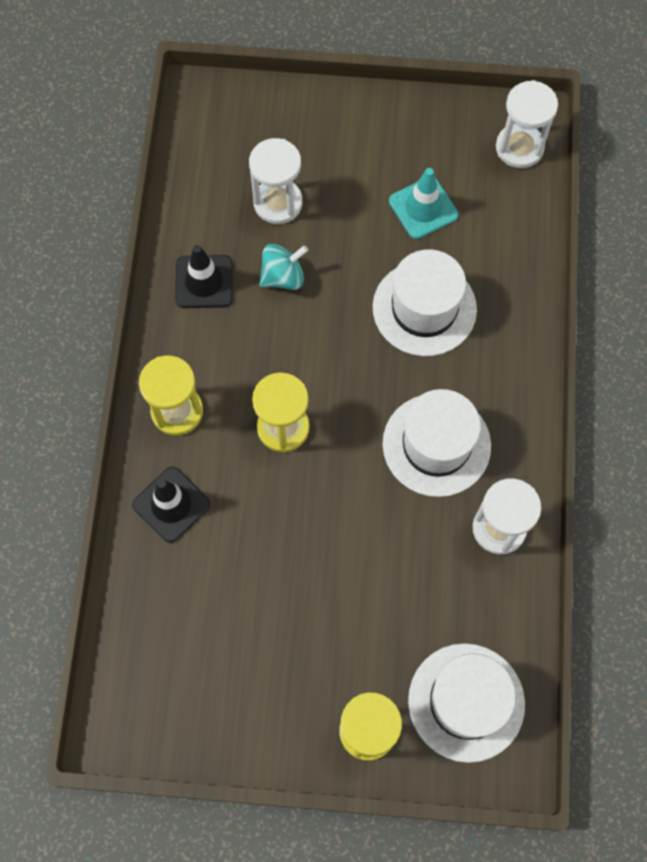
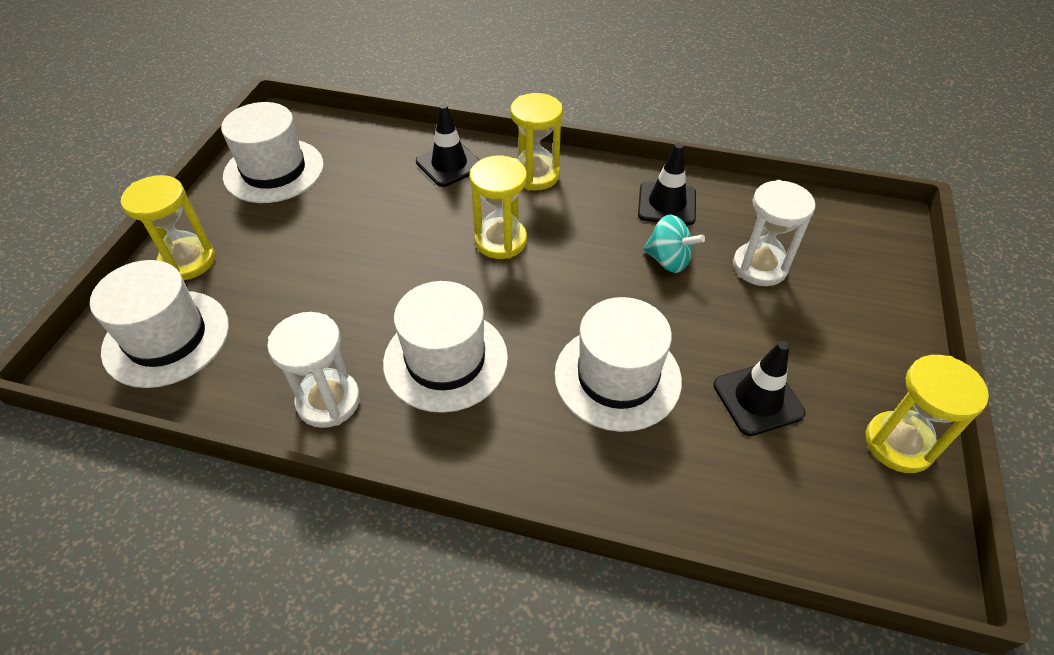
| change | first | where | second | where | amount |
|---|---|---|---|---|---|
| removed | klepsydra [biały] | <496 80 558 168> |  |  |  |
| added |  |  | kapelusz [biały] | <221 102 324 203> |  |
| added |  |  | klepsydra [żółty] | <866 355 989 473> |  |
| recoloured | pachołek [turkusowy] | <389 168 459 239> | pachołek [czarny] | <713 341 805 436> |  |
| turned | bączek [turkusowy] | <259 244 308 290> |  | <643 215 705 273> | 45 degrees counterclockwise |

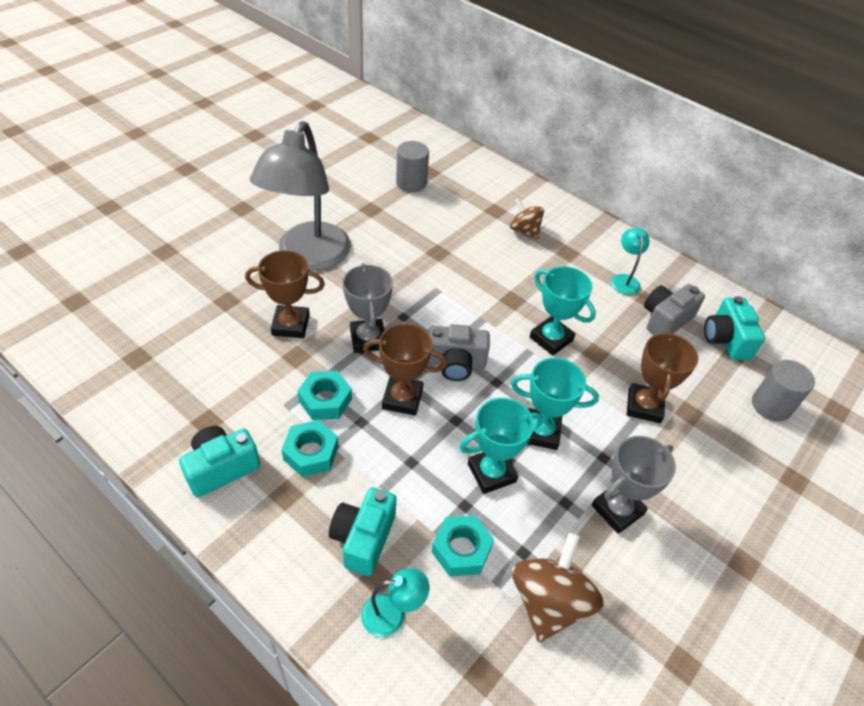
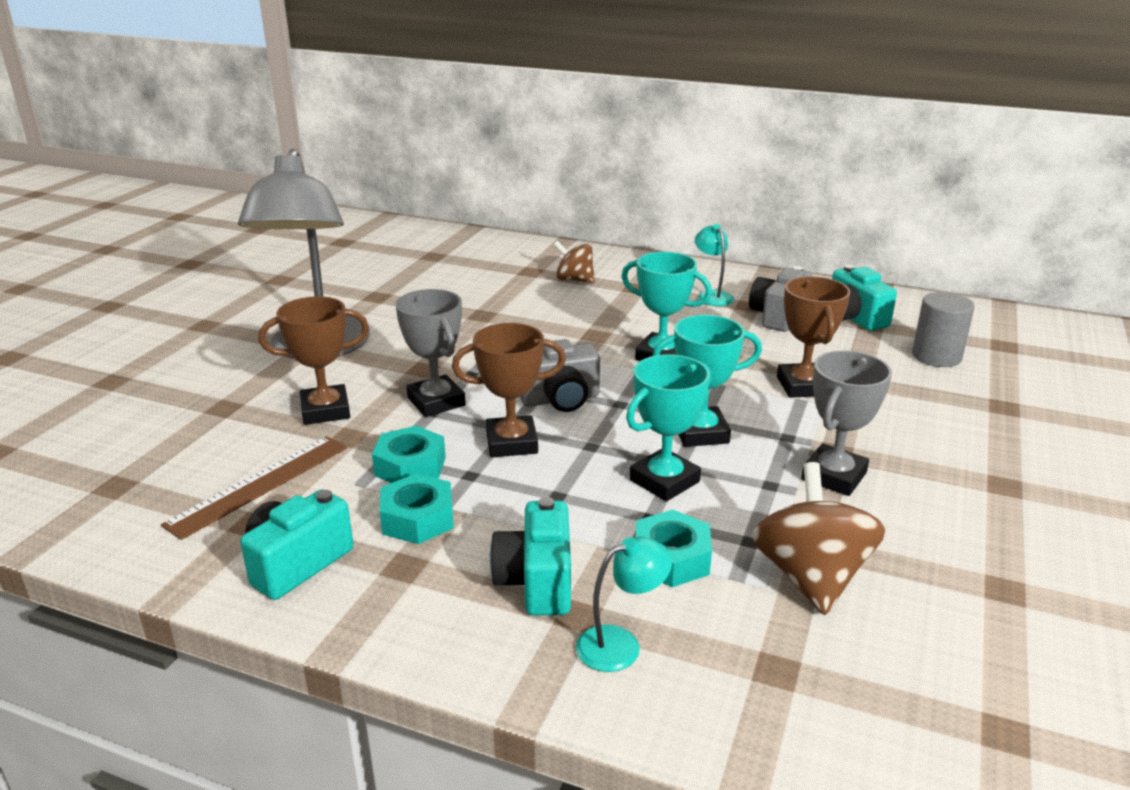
| change | first | where | second | where | amount |
|---|---|---|---|---|---|
| removed | walec [szary] | <396 141 429 192> |  |  |  |
| added |  |  | linijka [brązowy] | <161 436 347 540> |  |

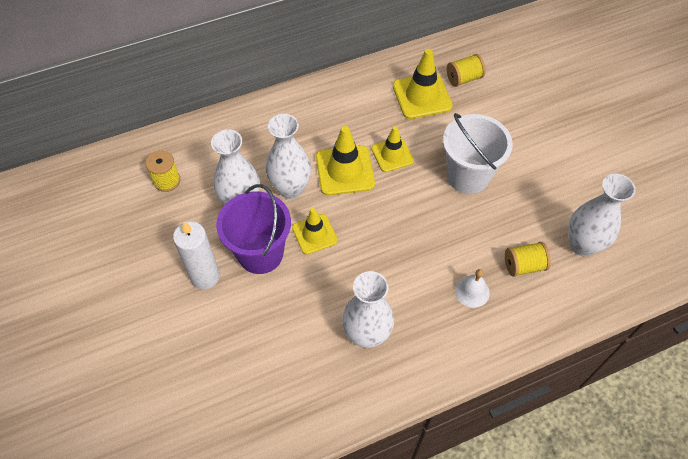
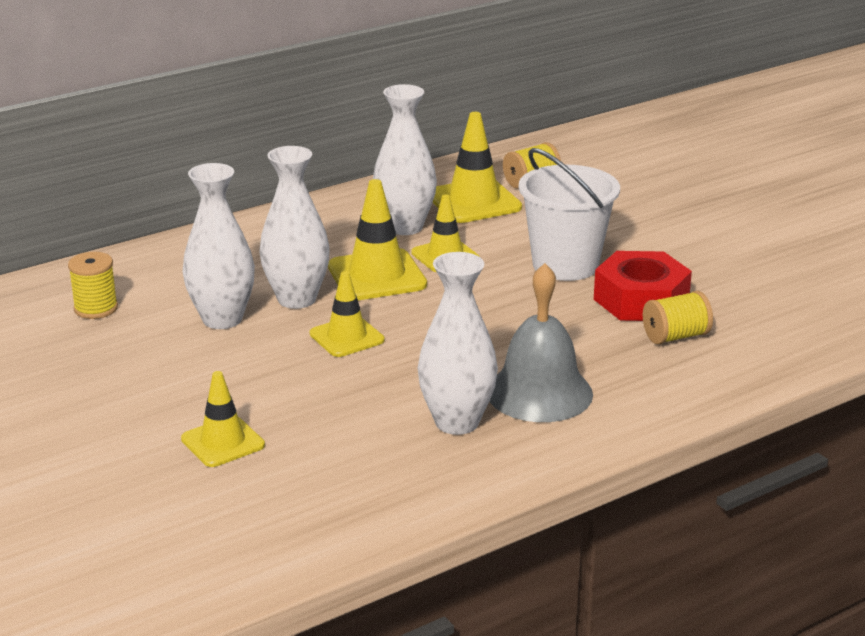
| change | first | where | second | where | amount |
|---|---|---|---|---|---|
| removed | świeca [biały] | <173 221 220 289> |  |  |  |
| removed | wiadro [fioletowy] | <216 184 291 274> |  |  |  |
| removed | dzwonek [biały] | <455 269 490 308> |  |  |  |
| added |  |  | pachołek [żółty] | <181 371 265 467> |  |
| added |  |  | dzwonek [szary] | <490 263 593 422> |  |
| added |  |  | nakrętka [czerwony] | <594 251 692 321> |  |
| moved | wazon [biały] | <568 174 636 256> |  | <373 84 437 235> |  |

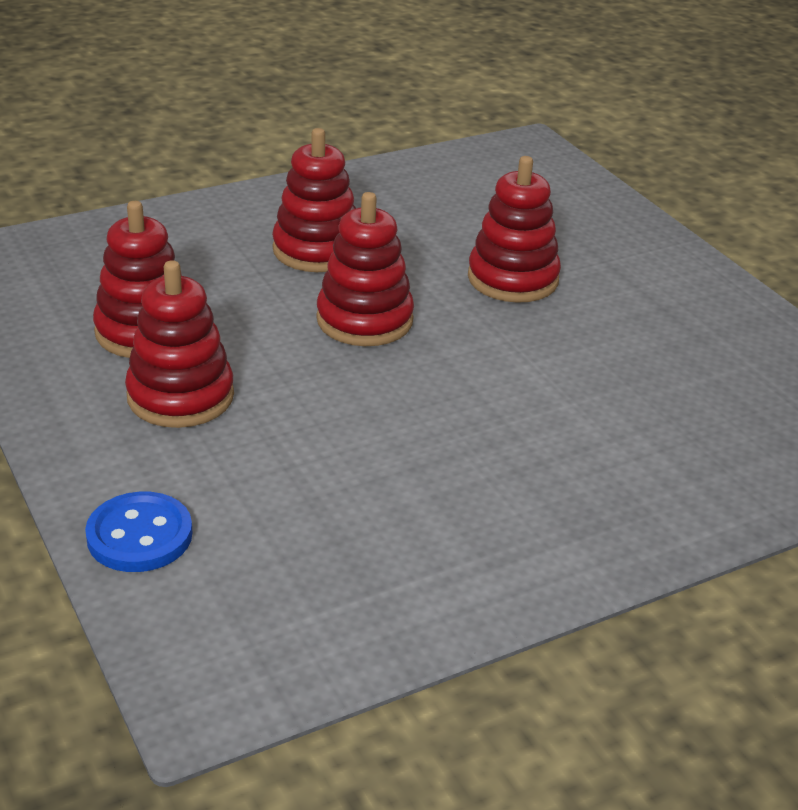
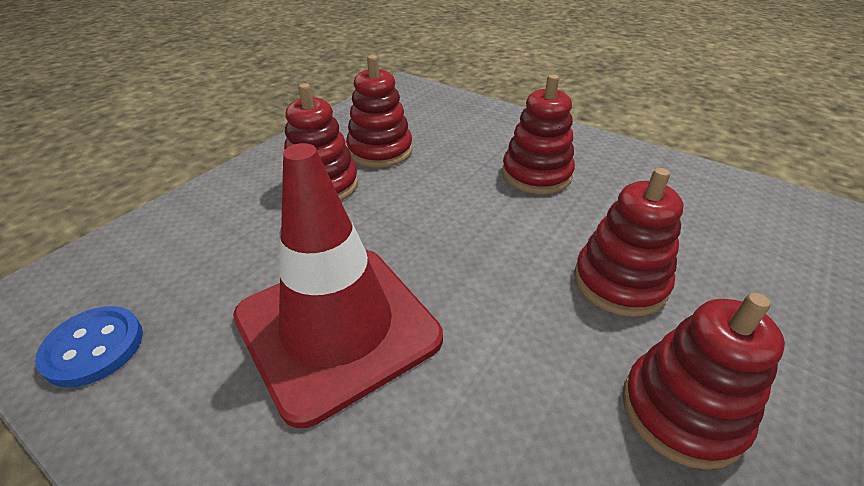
| change | first | where | second | where | amount |
|---|---|---|---|---|---|
| added |  |  | pachołek [czerwony] | <233 143 443 428> |  |
| moved | guzik [niebieski] | <85 492 192 572> |  | <35 306 143 387> |  |
| moved | zabawka nakładanka [czerwony] | <316 192 414 346> |  | <622 293 785 470> |  |

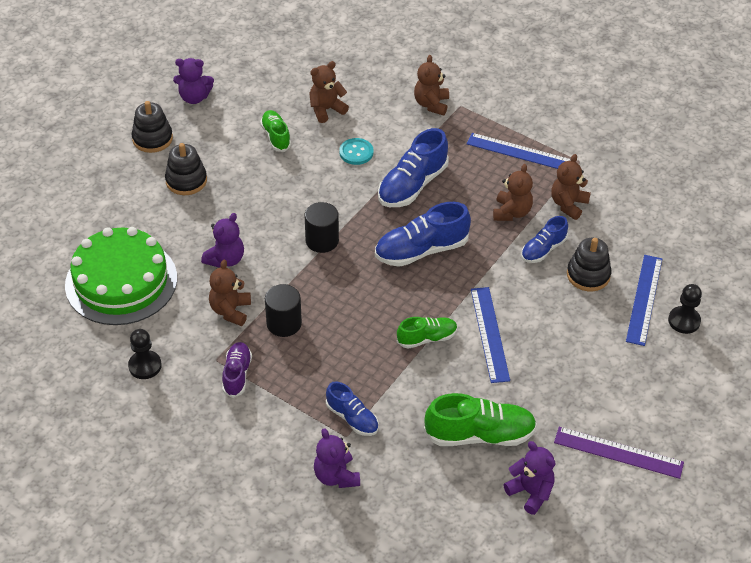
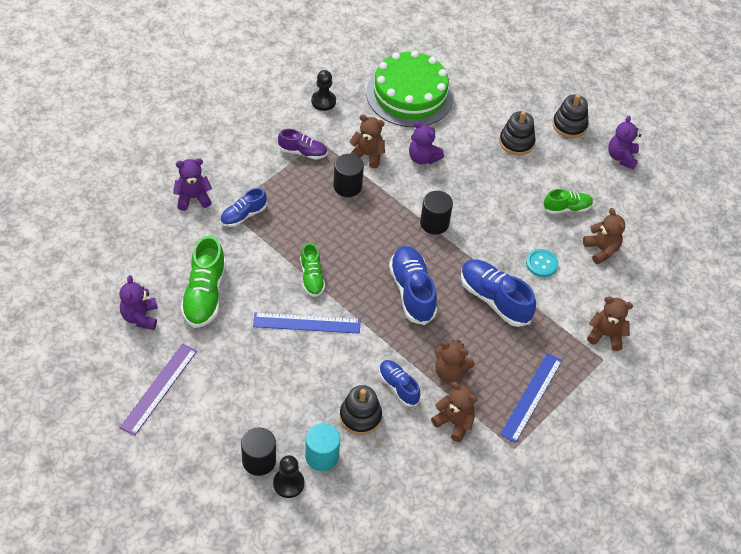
| change | first | where | second | where | amount |
|---|---|---|---|---|---|
| added |  |  | walec [czarny] | <241 428 276 476> |  |
| replaced | linijka [niebieski] | <626 255 662 346> | walec [turkusowy] | <305 423 340 471> |  |
| turned | miś [fioletowy] | <503 441 556 515> |  | <119 275 158 330> | 120 degrees clockwise |

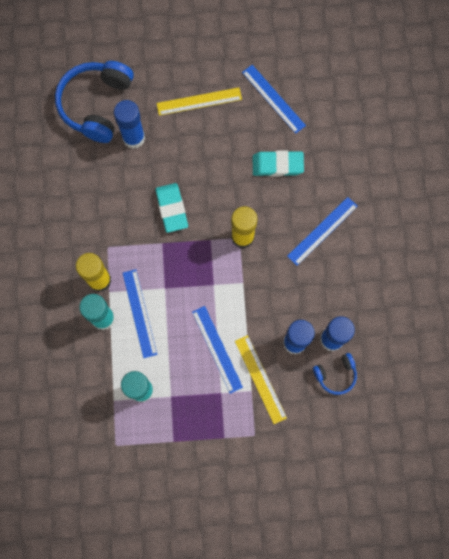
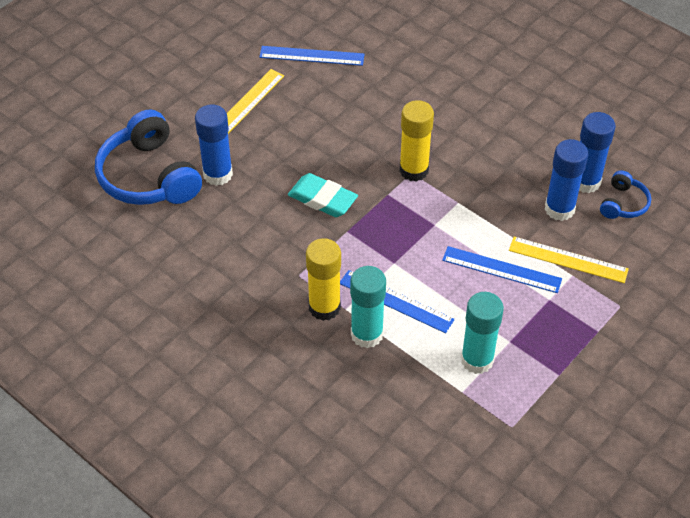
| change | first | where | second | where | amount |
|---|---|---|---|---|---|
| removed | gumka do mazania [turkusowy] | <253 151 304 176> |  |  |  |
| removed | linijka [niebieski] | <287 197 358 266> |  |  |  |

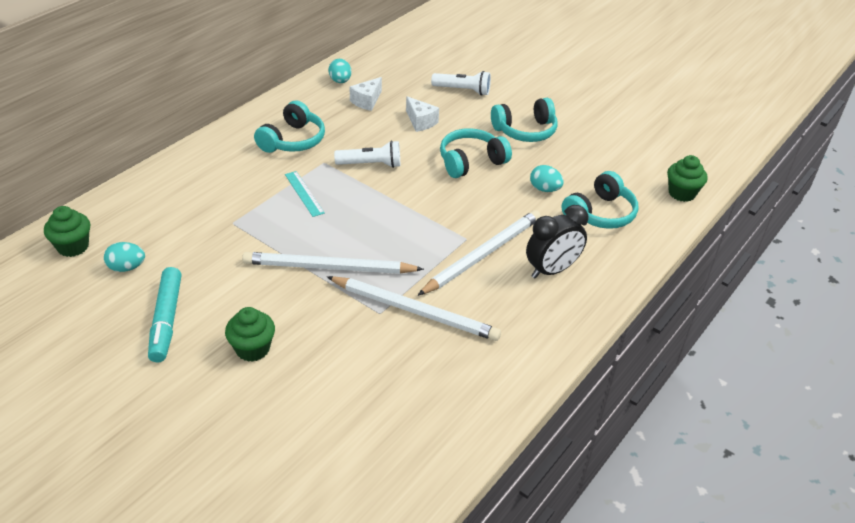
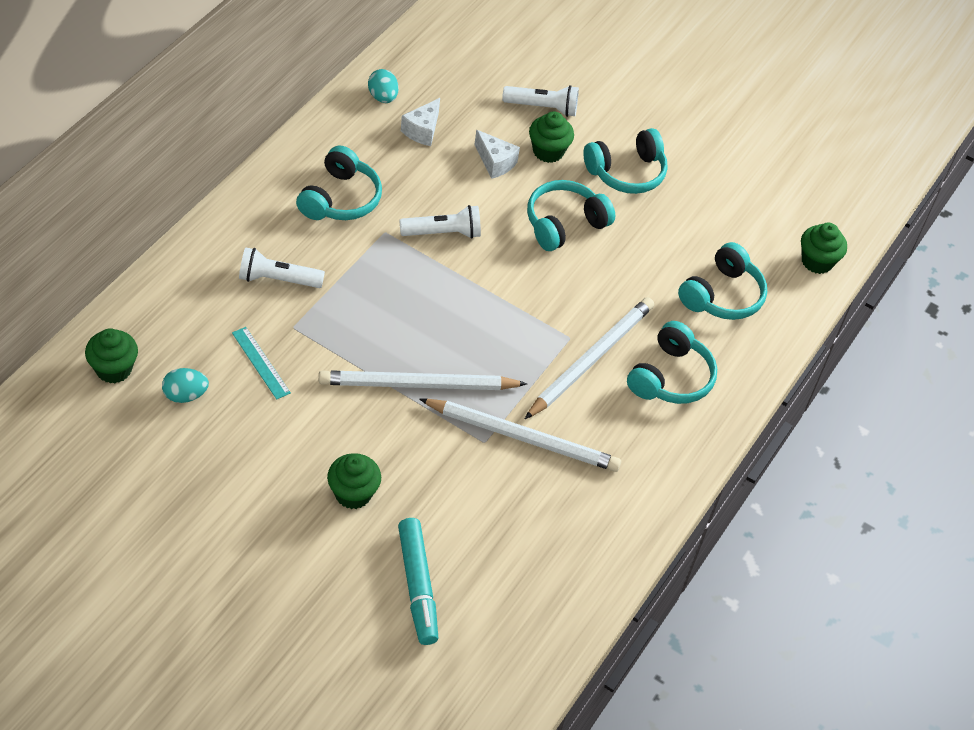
| change | first | where | second | where | amount |
|---|---|---|---|---|---|
| removed | jajko [turkusowy] | <530 165 564 192> |  |  |  |
| added |  |  | latarka [biały] | <239 247 325 288> |  |
| added |  |  | muffinka [zielony] | <529 112 574 163> |  |
| moved | flamaster [turkusowy] | <148 267 182 363> |  | <398 518 438 645> |  |
| moved | linijka [turkusowy] | <285 171 325 217> |  | <232 327 291 400> |  |
| replaced | budzik [czarny] | <526 205 588 279> | słuchawki [turkusowy] | <627 321 717 404> |  |

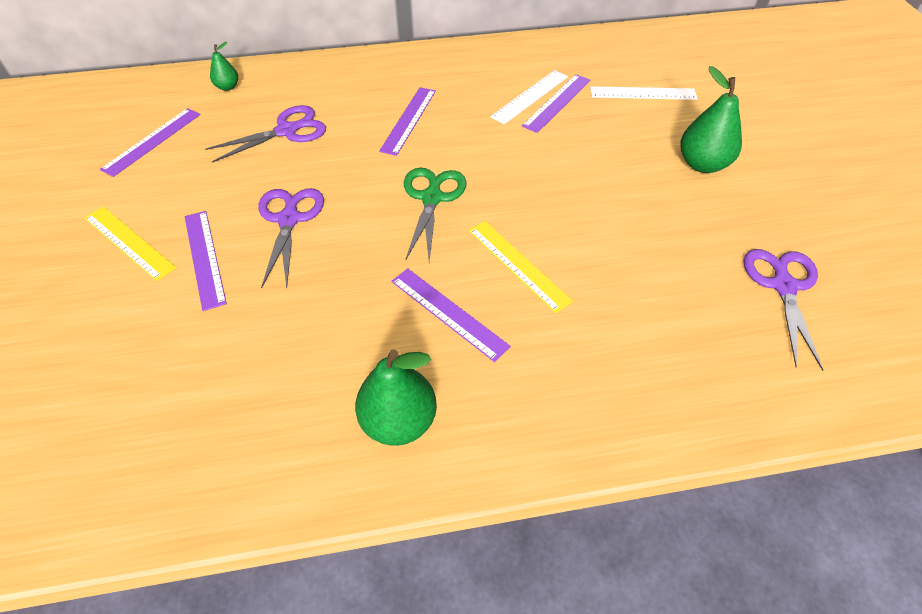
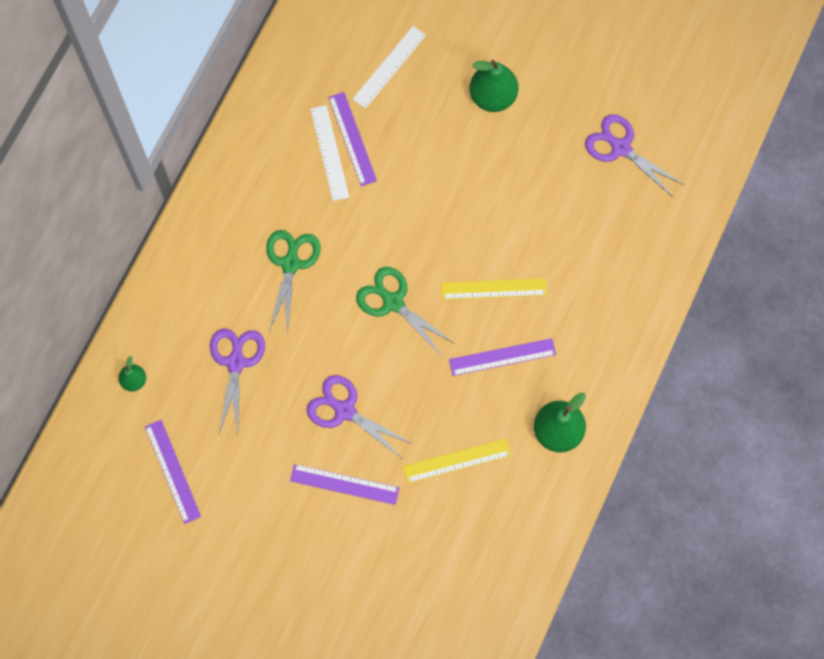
| change | first | where | second | where | amount |
|---|---|---|---|---|---|
| moved | linijka [żółty] | <84 206 176 281> |  | <403 439 511 483> |  |
| replaced | linijka [fioletowy] | <379 87 436 156> | nożyczki [zielony] | <266 230 321 335> |  |

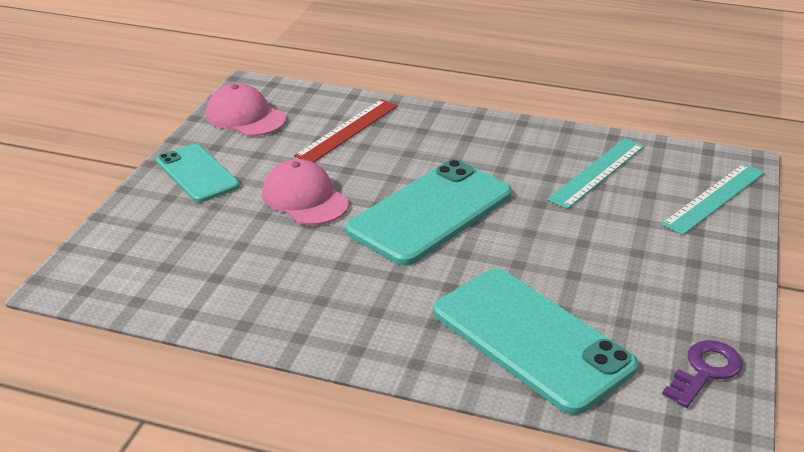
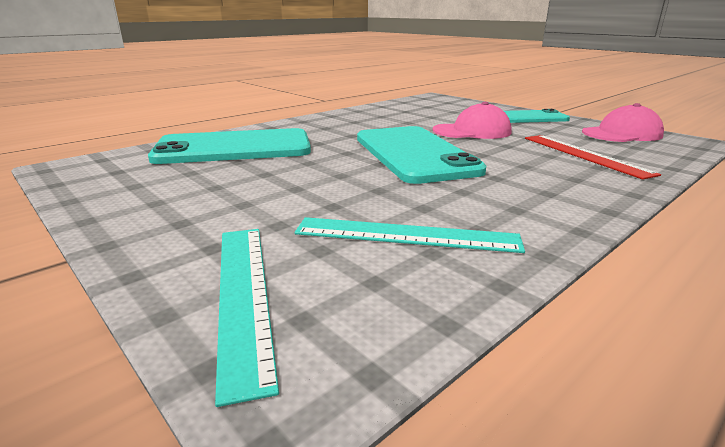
| change | first | where | second | where | amount |
|---|---|---|---|---|---|
| removed | klucz [fioletowy] | <662 340 743 408> |  |  |  |
| turned | linijka [turkusowy] | <547 138 645 209> |  | <295 217 525 253> | 60 degrees counterclockwise |

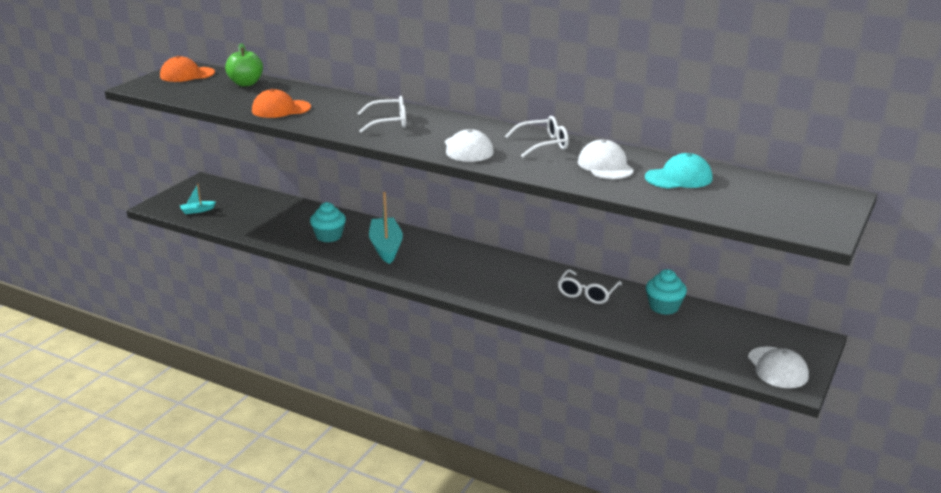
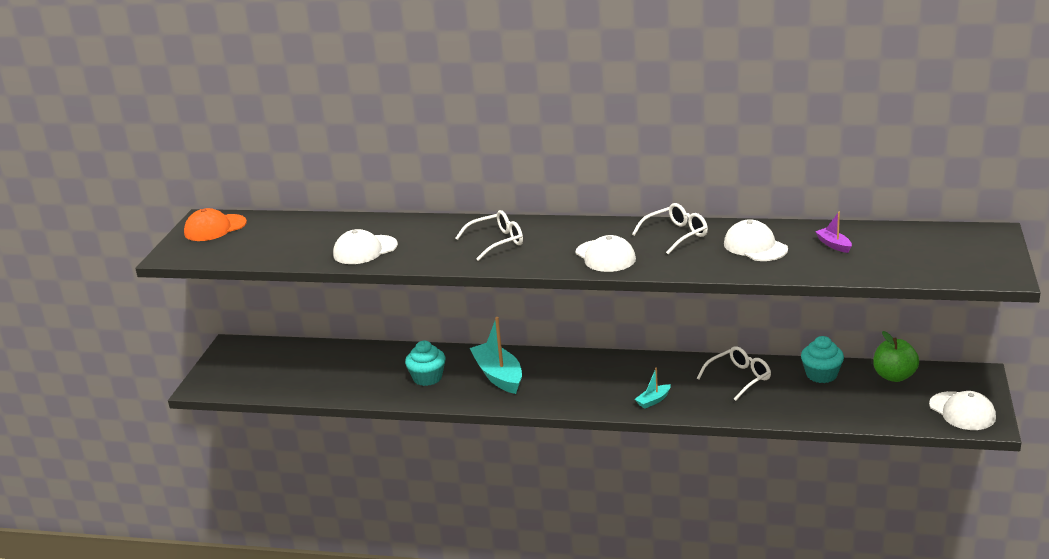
| change | first | where | second | where | amount |
|---|---|---|---|---|---|
| moved | łódka [turkusowy] | <180 184 216 214> |  | <635 368 671 408> |  |
| moved | jabłko [zielony] | <225 43 263 86> |  | <873 331 919 382> |  |
| replaced | czapka [turkusowy] | <645 153 713 189> | łódka [fioletowy] | <815 212 852 253> |  |
| recoloured | czapka [pomarańczowy] | <252 89 311 118> | czapka [biały] | <333 229 398 264> |  |
| turned | okulary [biały] | <557 269 622 304> |  | <697 346 771 401> | 135 degrees counterclockwise |

